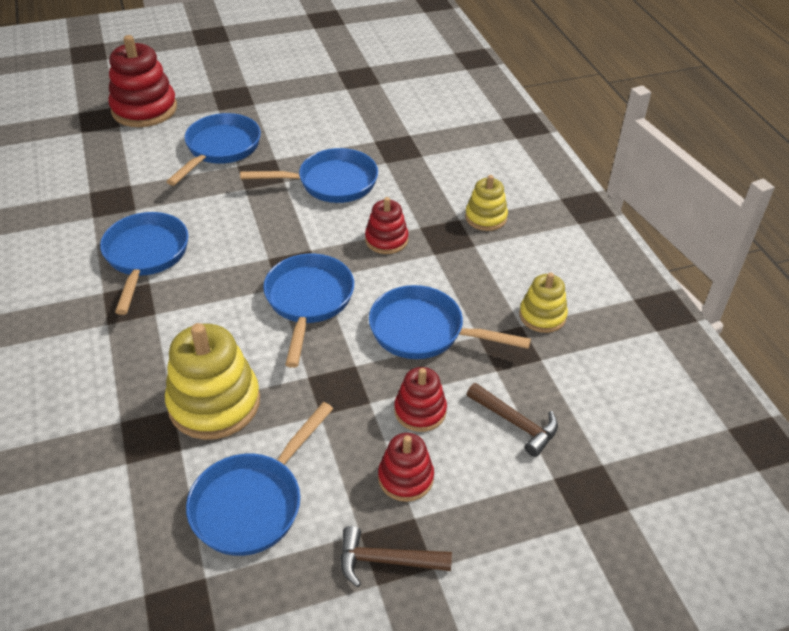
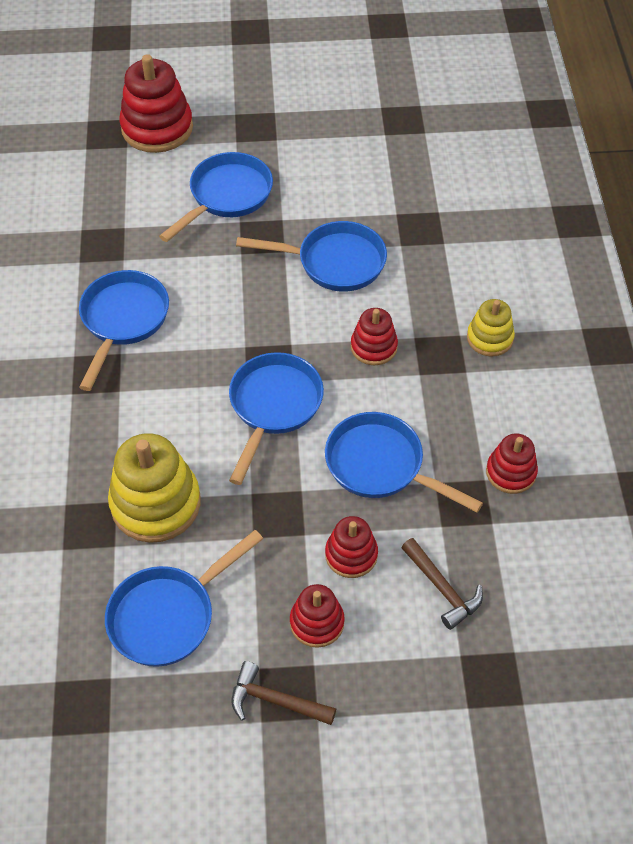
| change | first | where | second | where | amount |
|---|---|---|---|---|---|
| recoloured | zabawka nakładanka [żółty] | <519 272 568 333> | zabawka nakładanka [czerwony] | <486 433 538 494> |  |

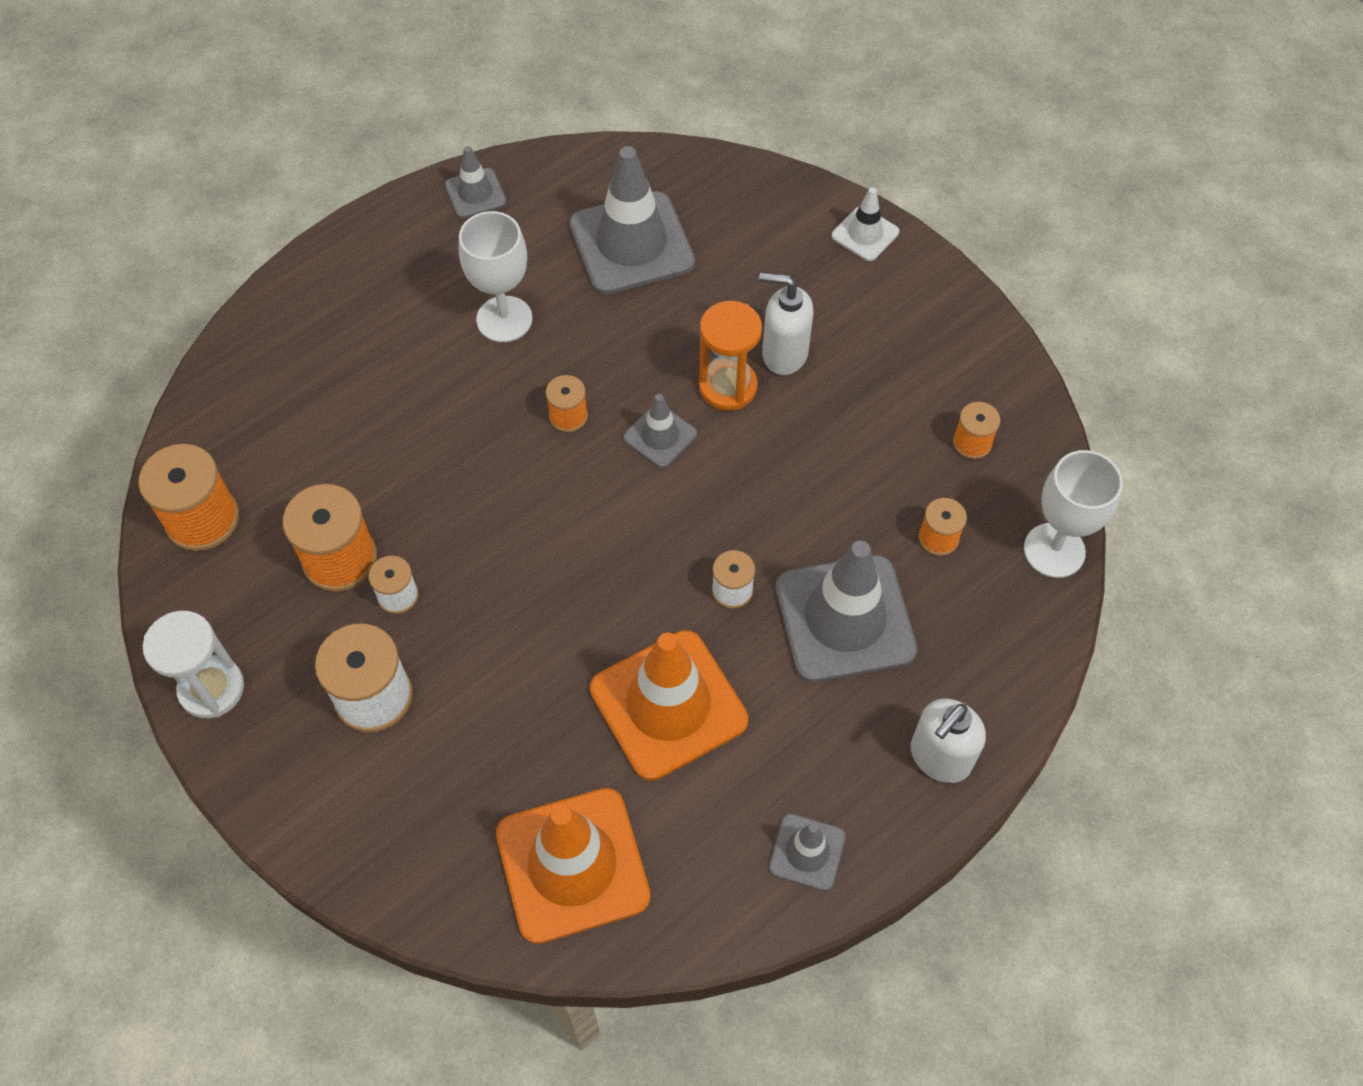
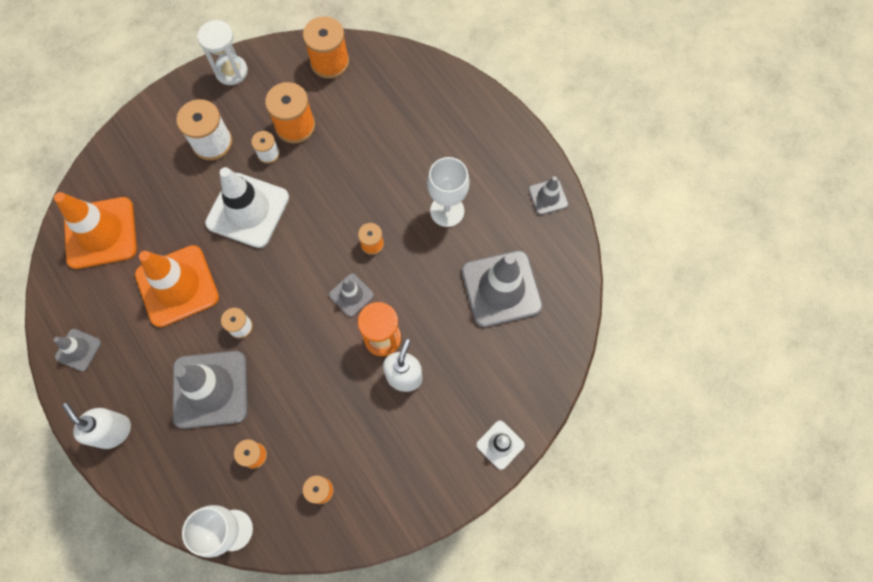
| change | first | where | second | where | amount |
|---|---|---|---|---|---|
| added |  |  | pachołek [biały] | <205 167 289 248> |  |

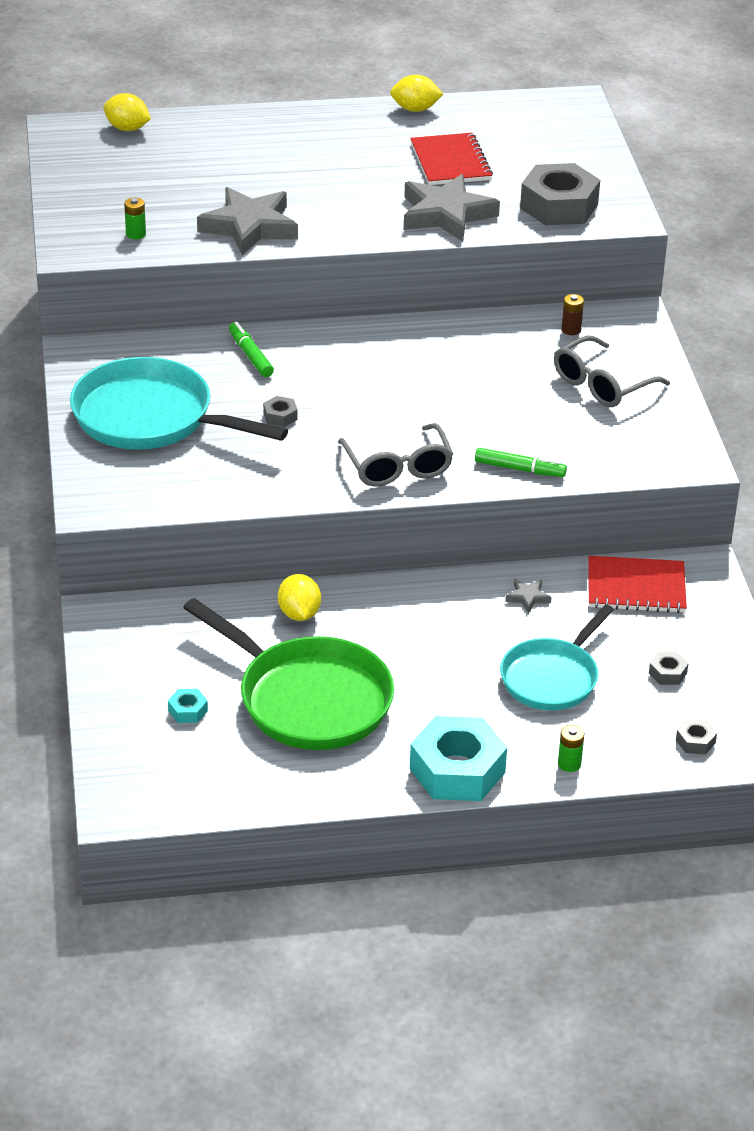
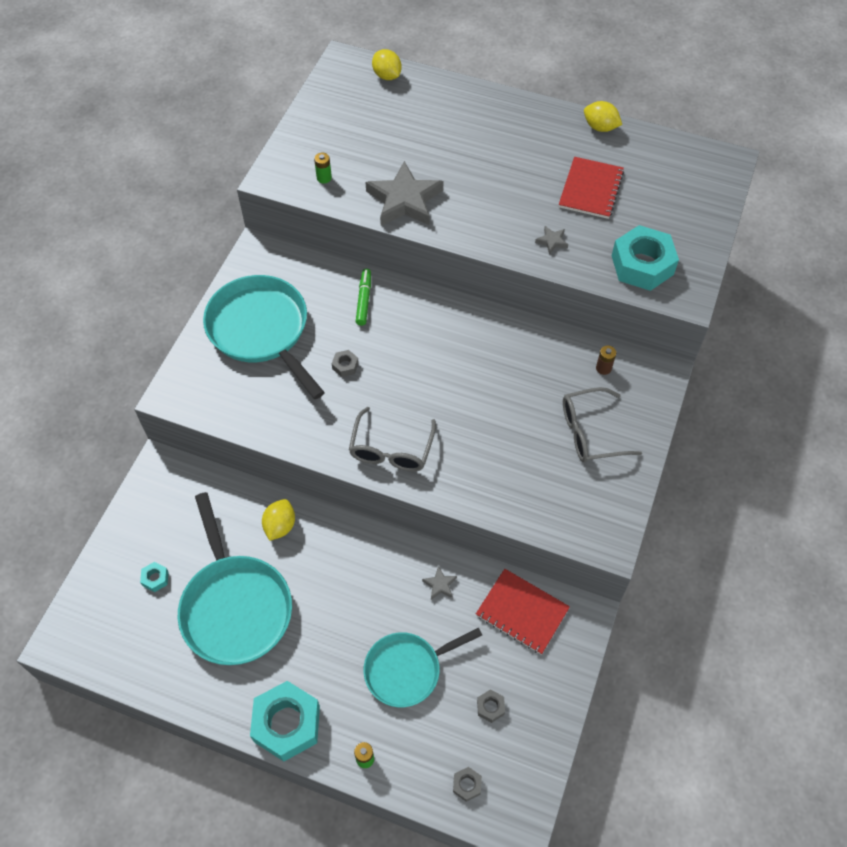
| change | first | where | second | where | amount |
|---|---|---|---|---|---|
| removed | flamaster [zielony] | <475 448 567 477> |  |  |  |
| recoloured | patelnia [zielony] | <183 598 394 750> | patelnia [turkusowy] | <178 492 292 665> |  |
| recoloured | nakrętka [szary] | <520 163 600 225> | nakrętka [turkusowy] | <612 225 679 291> |  |
| resized | gwiazda [szary] | <404 174 500 242> |  | <535 226 568 255> | x0.41 |

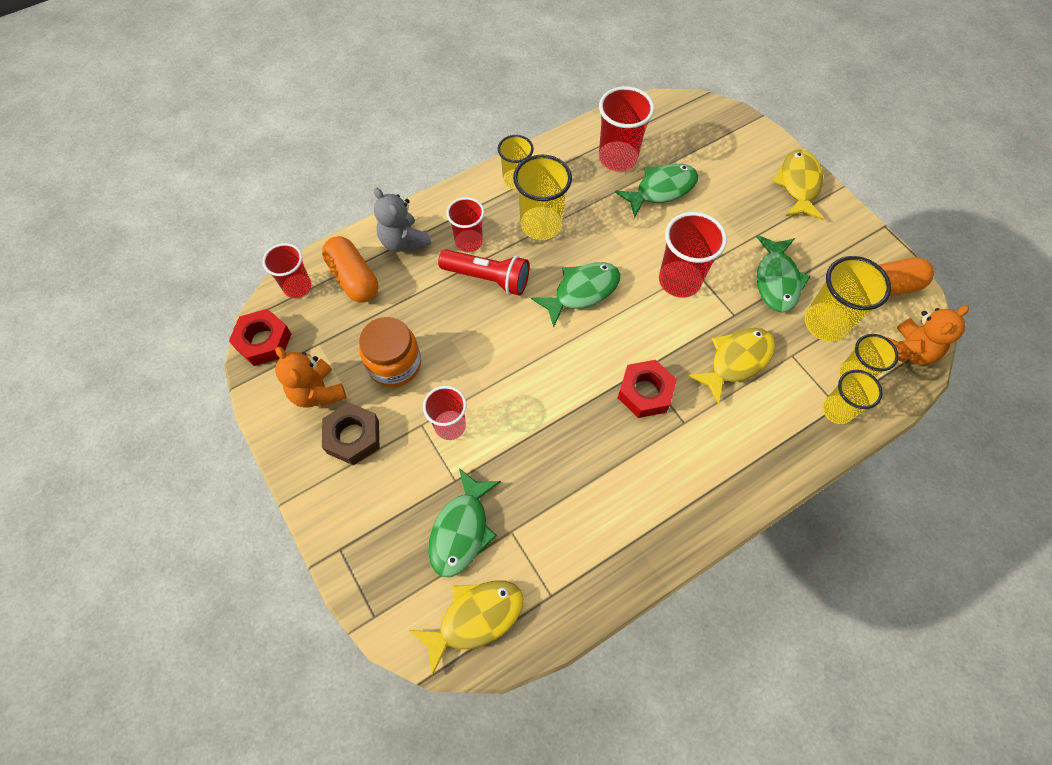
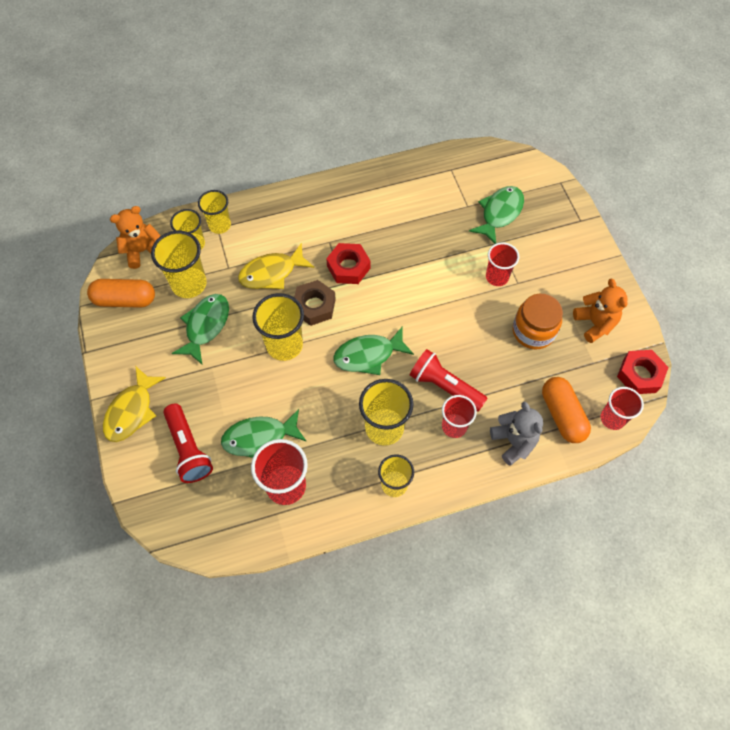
| change | first | where | second | where | amount |
|---|---|---|---|---|---|
| removed | ryba [żółty] | <409 580 523 676> |  |  |  |
| added |  |  | latarka [czerwony] | <163 403 213 483> |  |
| moved | nakrętka [brązowy] | <322 402 379 465> |  | <294 280 336 326> |  |
| recoloured | szklanka [czerwony] | <659 212 727 297> | szklanka [żółty] | <252 293 304 361> |  |

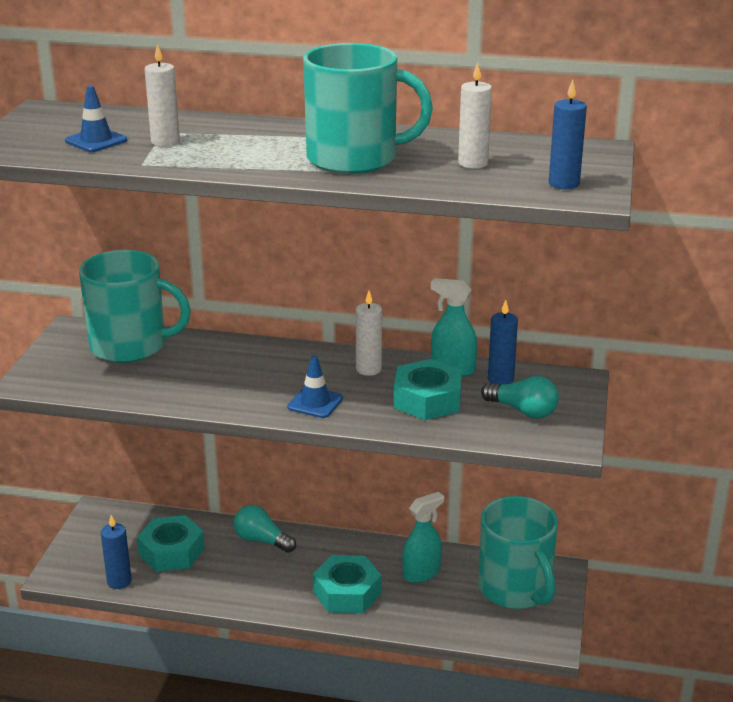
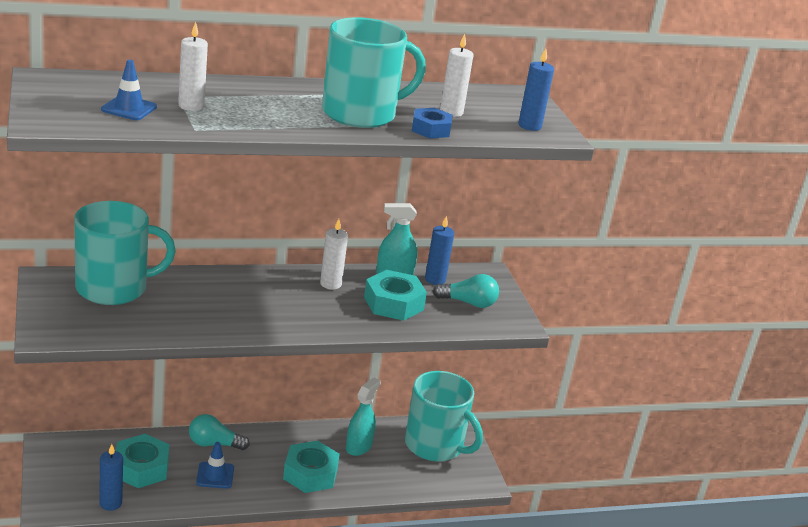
| change | first | where | second | where | amount |
|---|---|---|---|---|---|
| added |  |  | nakrętka [niebieski] | <412 108 452 139> |  |
| moved | pachołek [niebieski] | <287 356 343 418> |  | <196 442 234 489> |  |

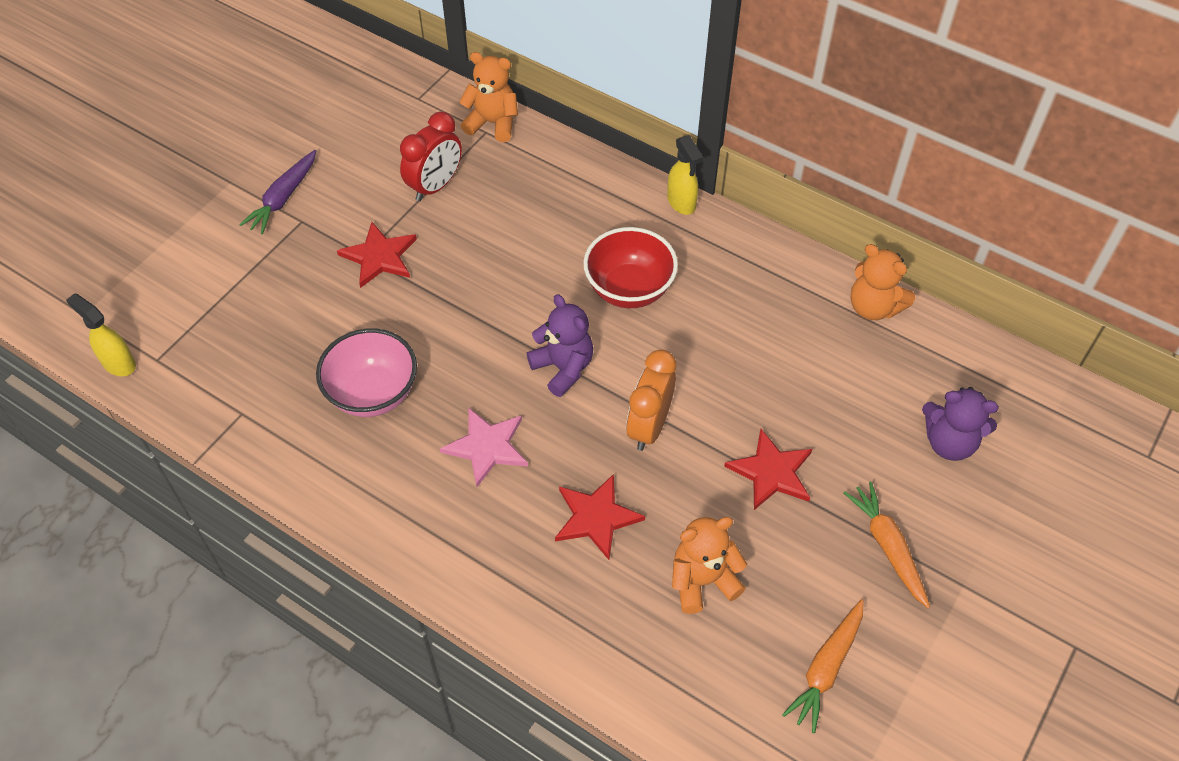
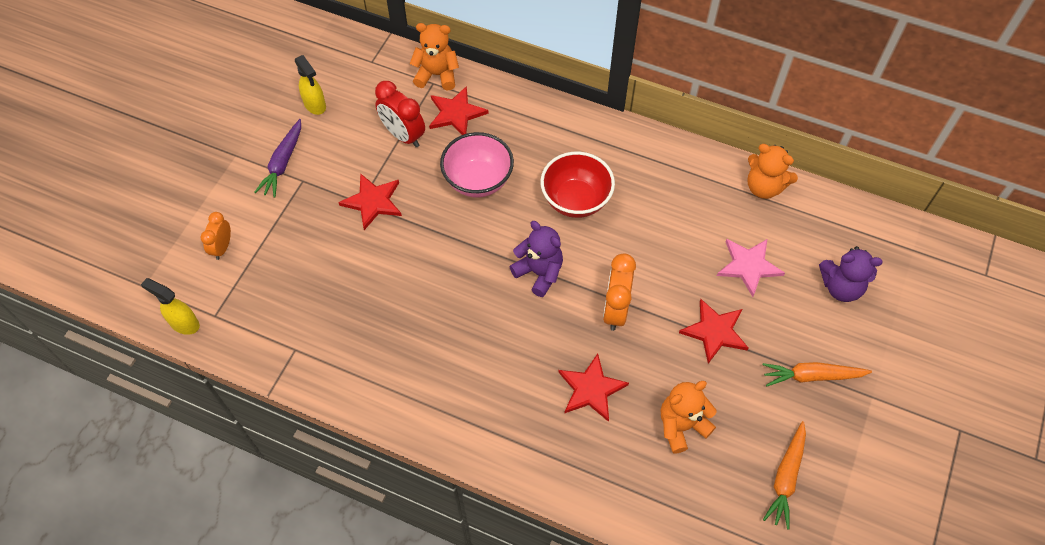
| change | first | where | second | where | amount |
|---|---|---|---|---|---|
| added |  |  | budzik [pomarańczowy] | <201 212 231 260> |  |
| added |  |  | gwiazda [czerwony] | <429 86 489 135> |  |
| moved | miska [różowy] | <316 328 417 417> |  | <440 132 514 197> |  |
| moved | gwiazda [różowy] | <440 407 528 487> |  | <717 239 785 297> |  |
| moved | spryskiwacz [żółty] | <667 135 703 215> |  | <295 55 326 115> |  |
| turned | budzik [czerwony] | <400 112 462 201> |  | <375 81 425 147> | 105 degrees clockwise |
| turned | marchewka [pomarańczowy] | <843 482 930 608> |  | <763 362 872 386> | 60 degrees counterclockwise |

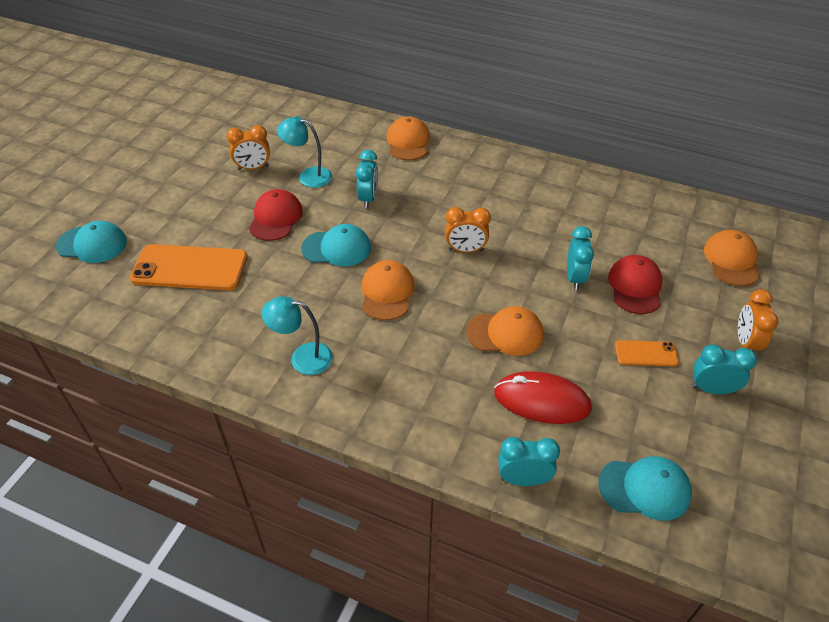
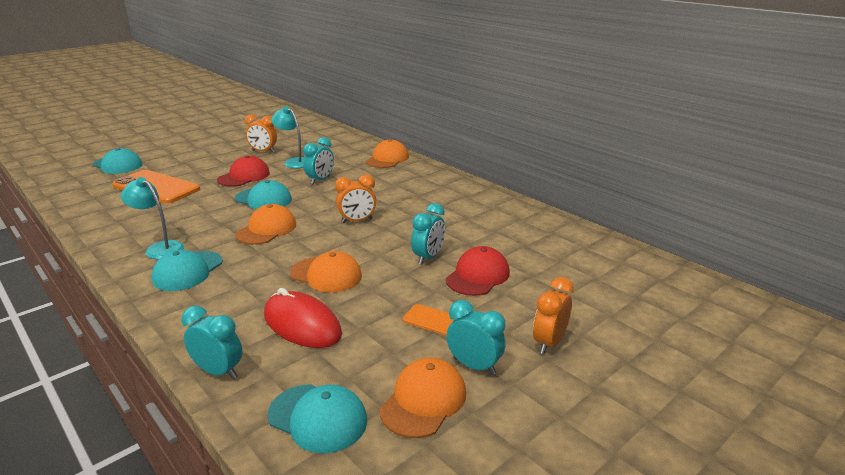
| change | first | where | second | where | amount |
|---|---|---|---|---|---|
| added |  |  | czapka [turkusowy] | <151 250 222 291> |  |
| moved | czapka [pomarańczowy] | <704 230 760 286> |  | <380 358 466 438> |  |
| turned | budzik [pomarańczowy] | <445 207 491 253> |  | <335 174 376 223> | 45 degrees counterclockwise |

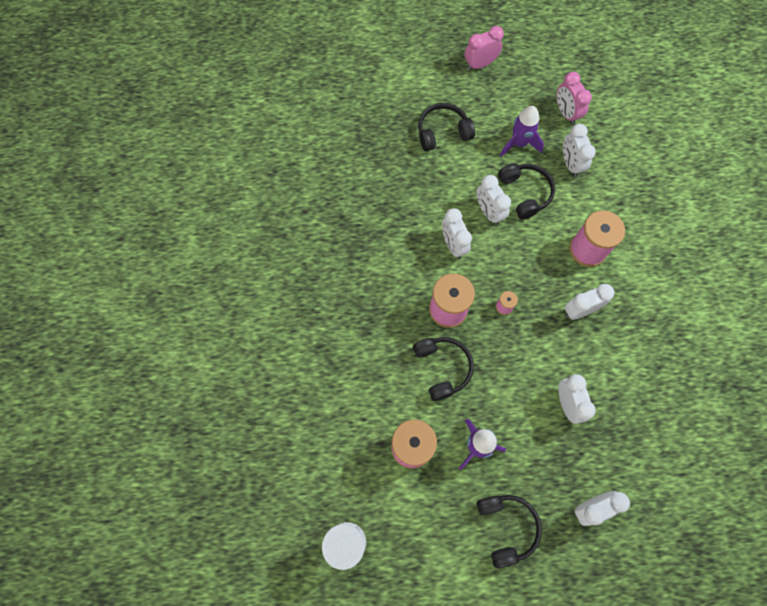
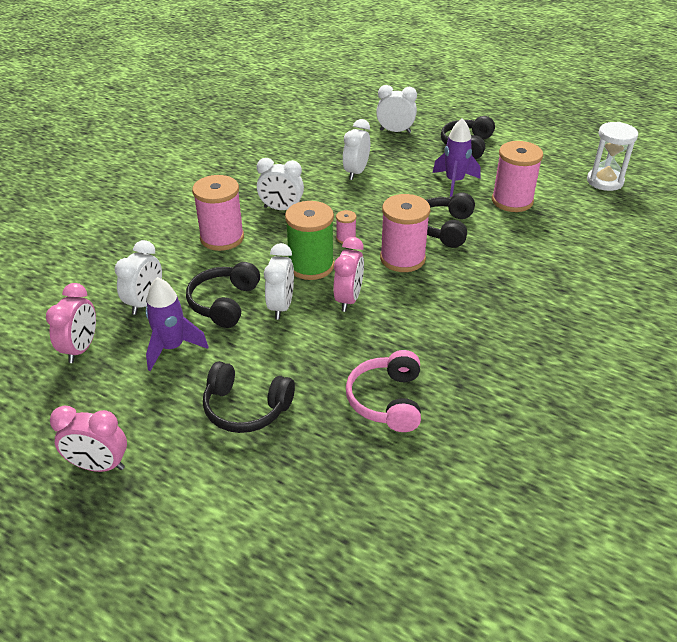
| change | first | where | second | where | amount |
|---|---|---|---|---|---|
| added |  |  | szpulka [zielony] | <285 201 334 280> |  |
| added |  |  | słuchawki [różowy] | <346 350 421 432> |  |
| recoloured | budzik [biały] | <442 208 472 259> | budzik [różowy] | <333 237 364 312> |  |

